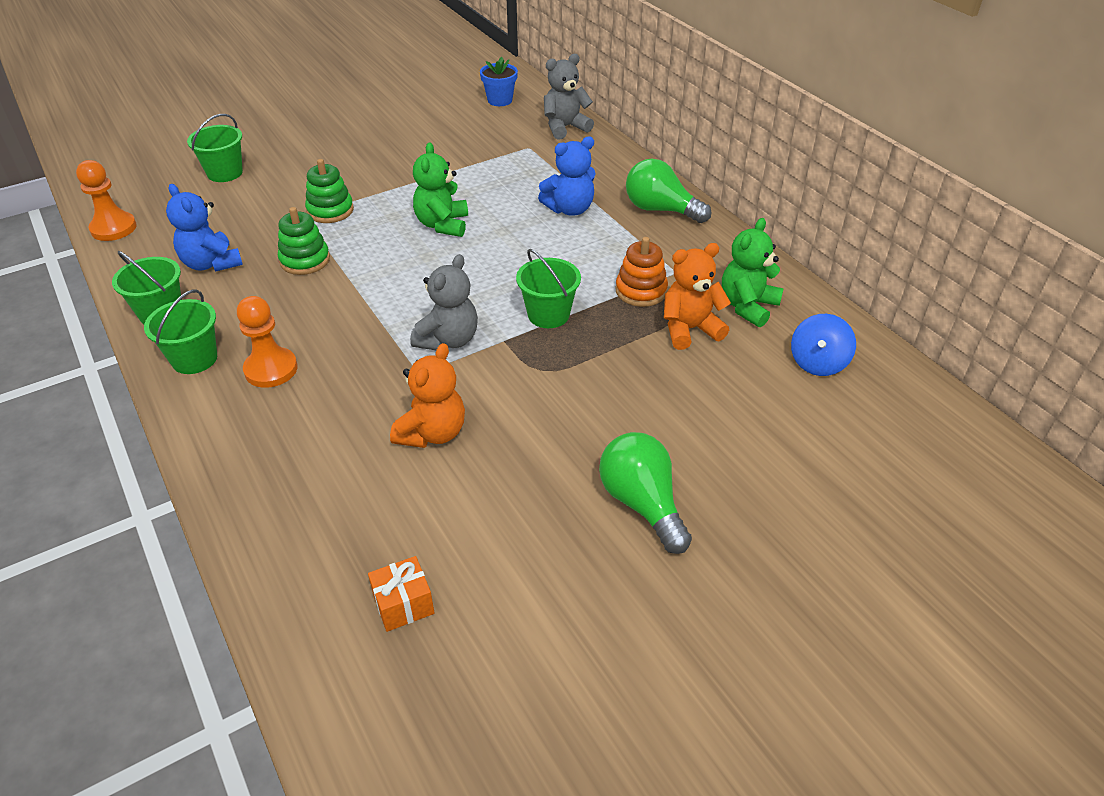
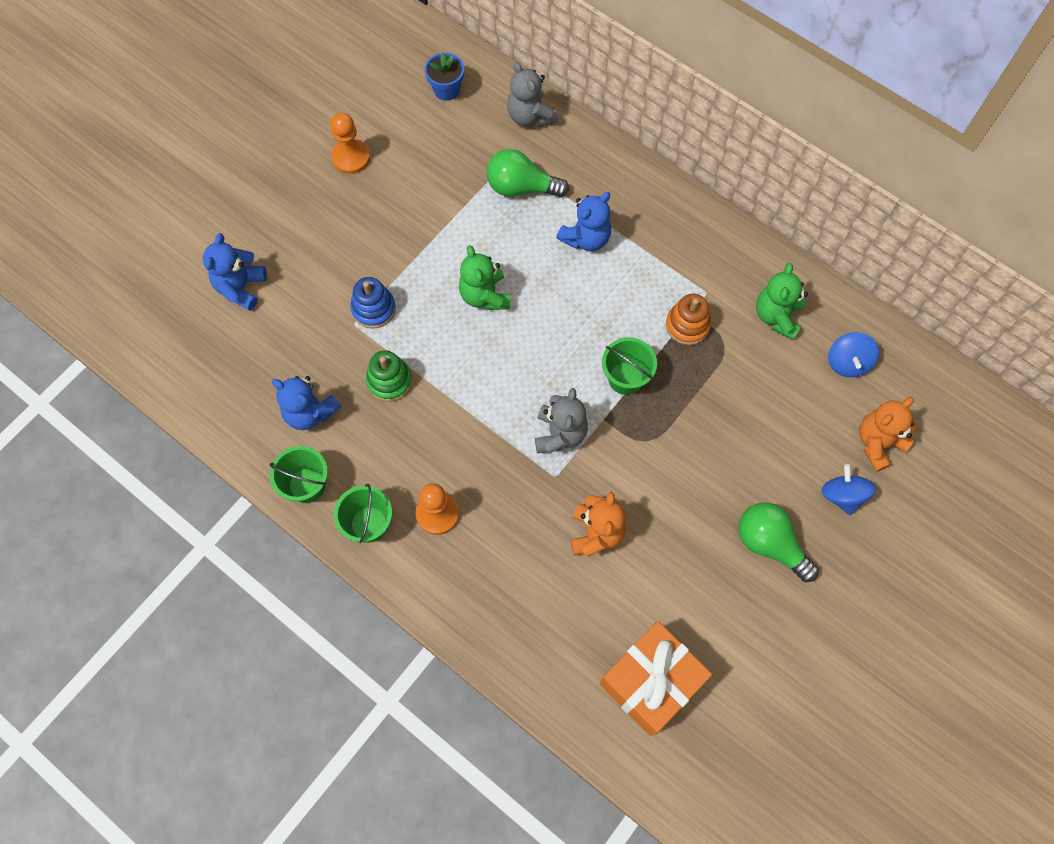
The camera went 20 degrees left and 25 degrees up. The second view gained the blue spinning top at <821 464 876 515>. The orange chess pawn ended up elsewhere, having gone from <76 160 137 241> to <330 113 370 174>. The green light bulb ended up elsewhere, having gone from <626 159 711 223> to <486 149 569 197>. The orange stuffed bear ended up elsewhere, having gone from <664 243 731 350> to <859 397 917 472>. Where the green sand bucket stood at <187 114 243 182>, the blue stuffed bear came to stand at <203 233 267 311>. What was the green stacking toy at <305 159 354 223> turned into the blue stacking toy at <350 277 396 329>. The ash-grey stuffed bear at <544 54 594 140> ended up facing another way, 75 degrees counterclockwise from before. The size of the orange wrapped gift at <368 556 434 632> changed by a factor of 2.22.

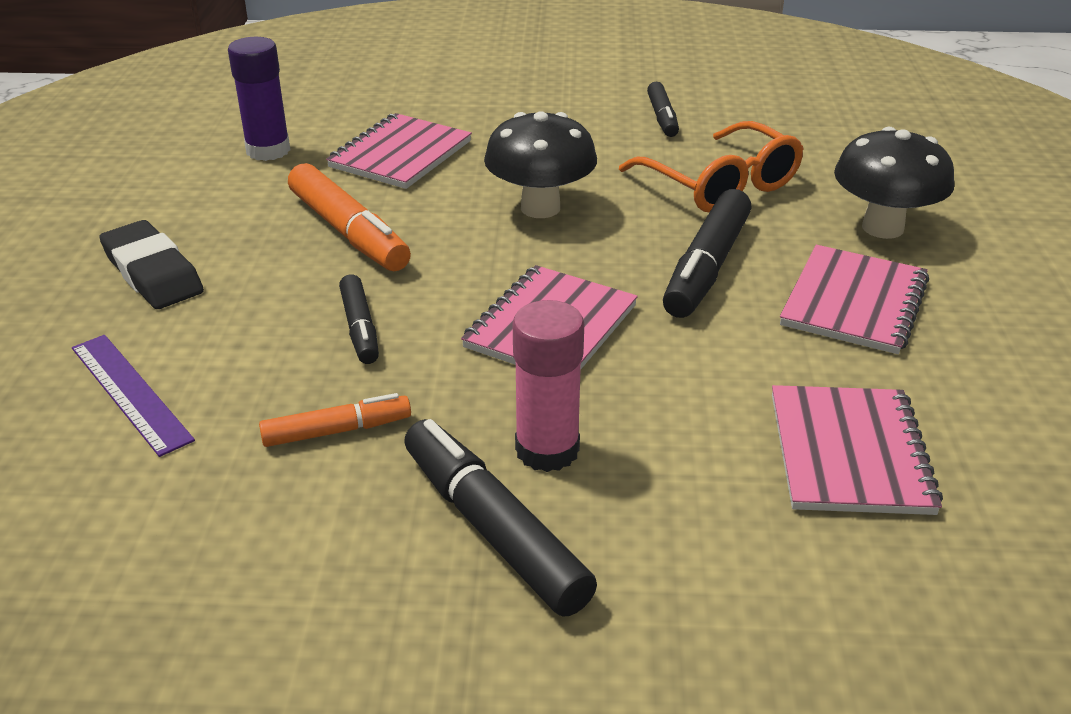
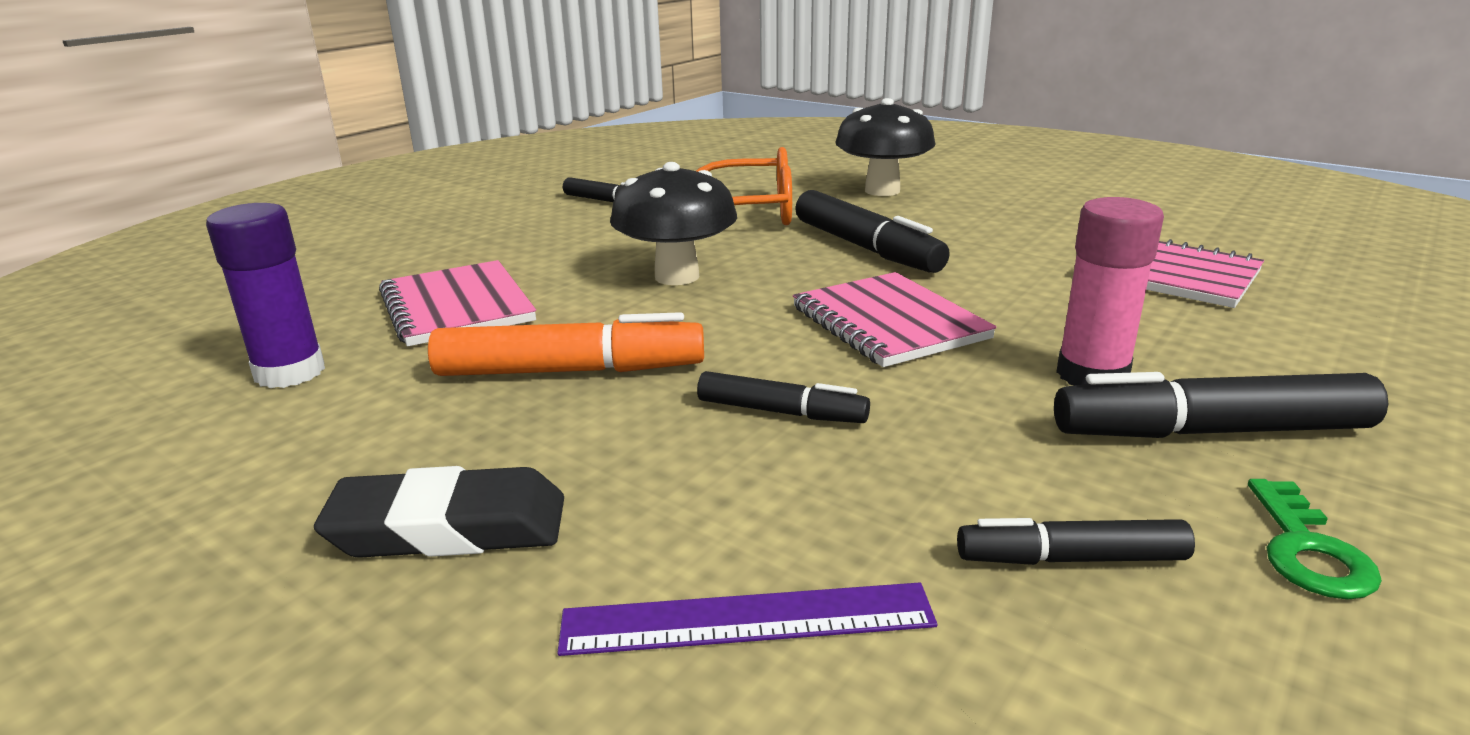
The camera went 55 degrees left and 10 degrees down. The second view lost the orange marker at <259 393 411 447>. The second view lost the pink notepad at <780 245 929 354>. The second view gained the jet-black marker at <957 518 1195 565>. The second view gained the green key at <1248 479 1382 599>.

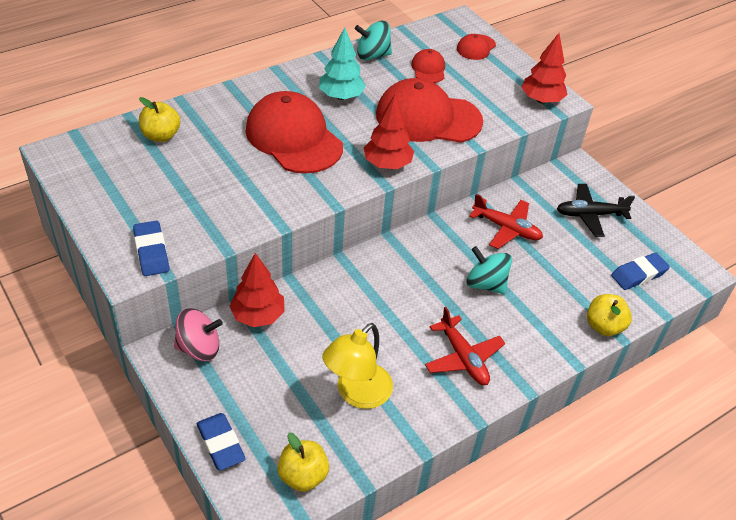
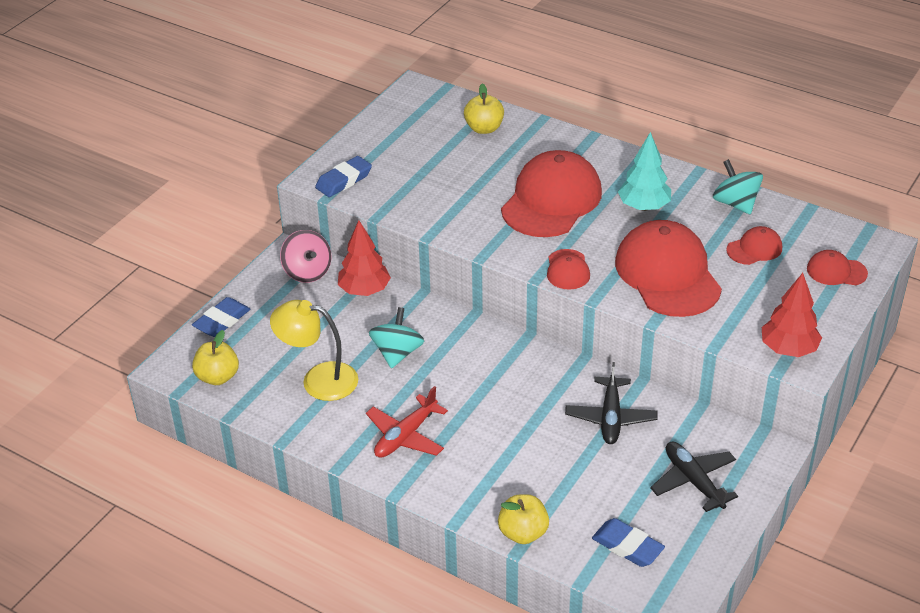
The camera went 70 degrees right and 5 degrees down. The teal spinning top ended up elsewhere, having gone from <466 246 512 294> to <369 307 424 368>. Where the crimson tree stood at <364 95 414 169>, the crimson baseball cap came to stand at <547 249 590 290>. What was the crimson plane at <469 194 543 249> turned into the jet-black plane at <565 362 658 444>.

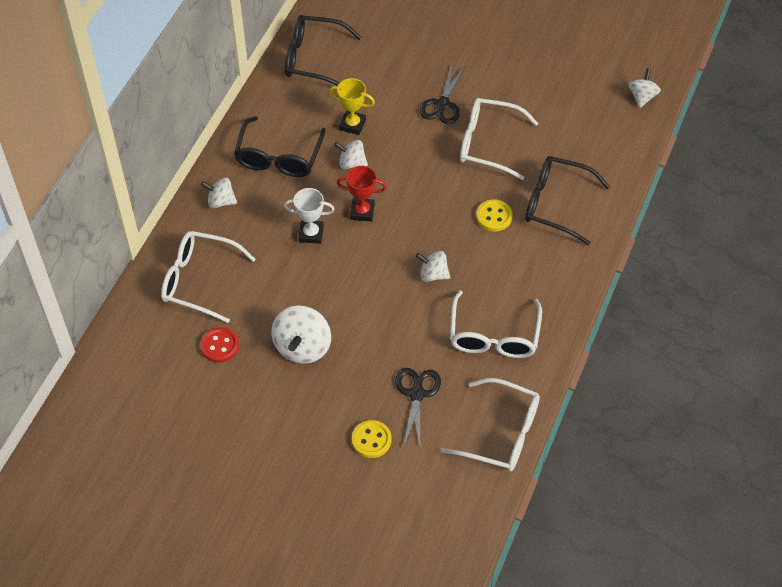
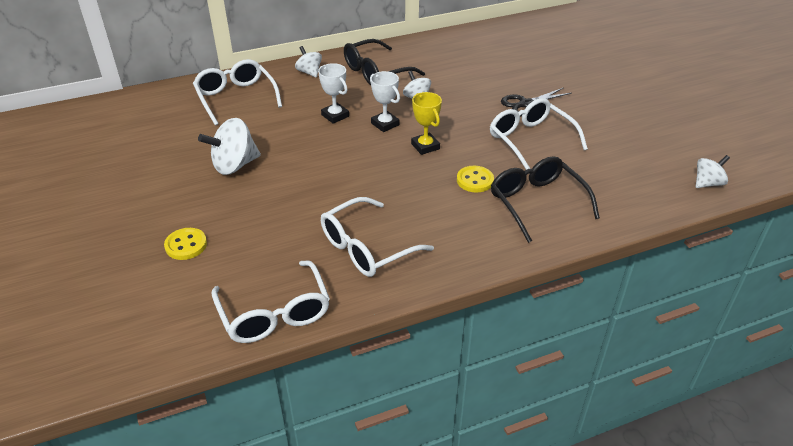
The camera went 45 degrees right and 15 degrees down. The second view lost the crimson shirt button at <200 327 239 363>. The second view lost the jet-black spectacles at <285 15 361 86>. The second view lost the jet-black pair of scissors at <395 368 441 447>. The second view lost the pure white spinning top at <416 251 450 282>. The yellow award cup ended up elsewhere, having gone from <329 78 375 135> to <411 92 442 155>. What was the crimson award cup at <337 166 387 222> turned into the pure white award cup at <370 71 400 132>.

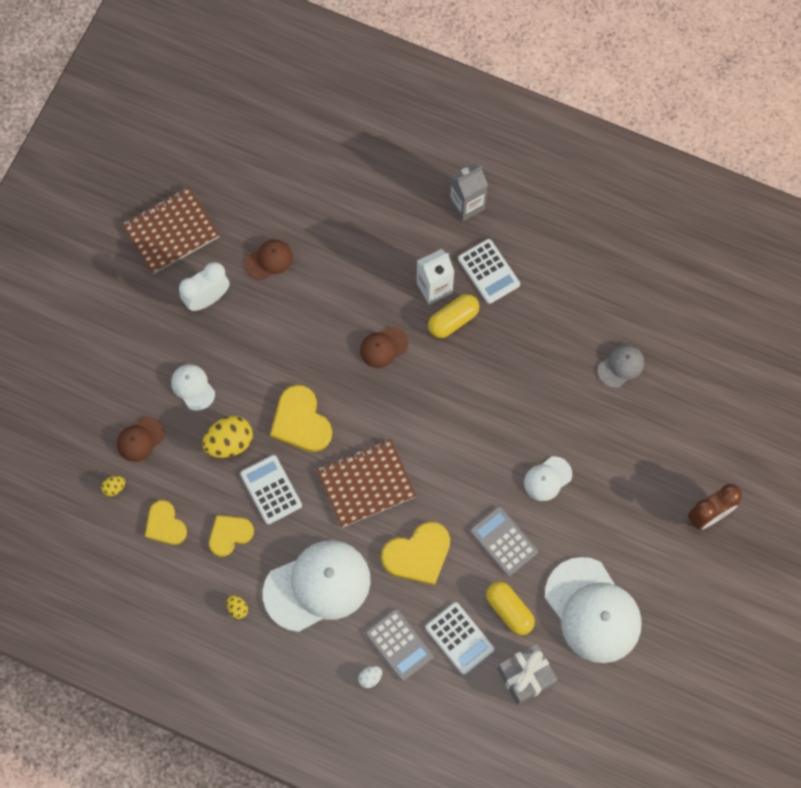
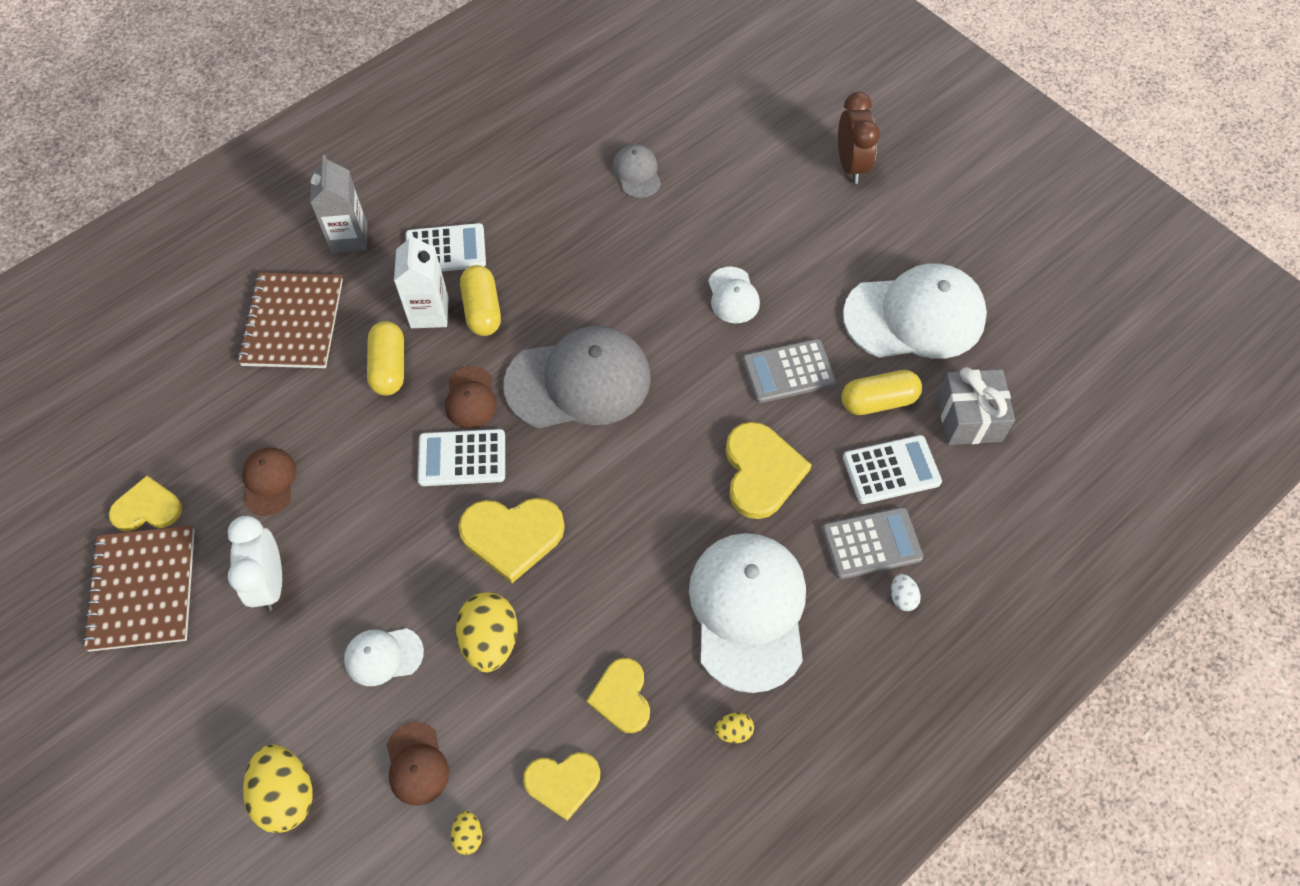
The camera went 65 degrees left and 10 degrees down. The second view gained the yellow heart at <109 476 182 532>. The second view gained the yellow egg at <243 744 312 833>. The second view gained the yellow pill shape at <367 321 404 396>. The second view gained the ash-grey baseball cap at <503 325 651 428>. The pure white adding machine ended up elsewhere, having gone from <240 455 302 524> to <417 429 505 486>. The russet notepad ended up elsewhere, having gone from <317 439 416 528> to <237 272 343 368>.

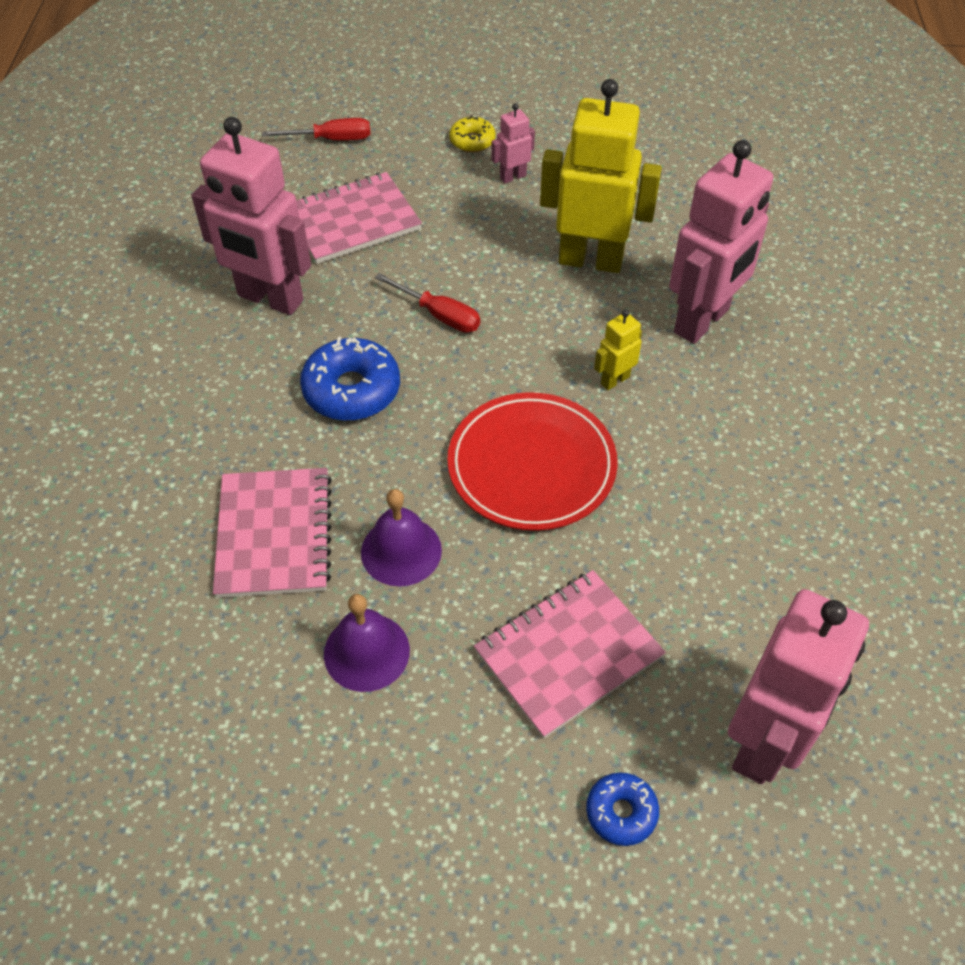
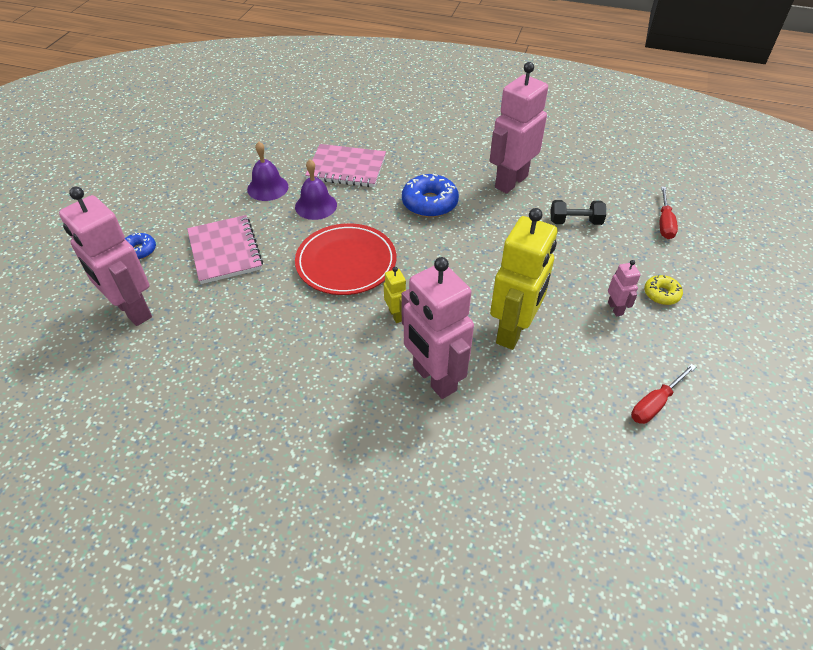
The camera went 105 degrees right and 5 degrees down. The crimson hand screwdriver ended up elsewhere, having gone from <375 273 480 333> to <631 364 696 424>. Where the pink notepad stood at <296 172 422 264>, the jet-black dumbbell came to stand at <551 200 606 225>.

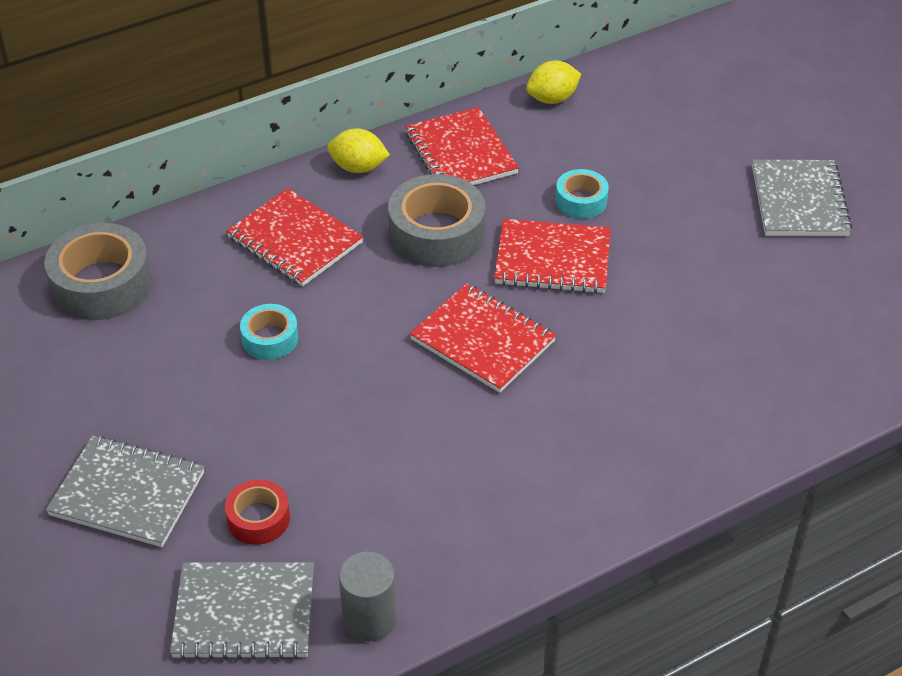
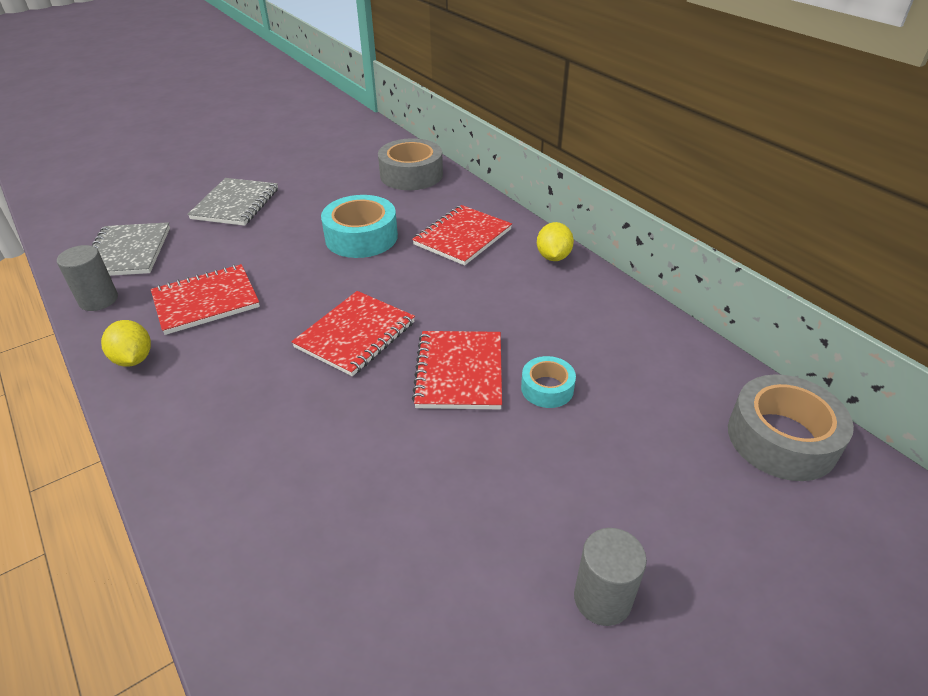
The camera went 85 degrees right and 5 degrees down. The second view lost the crimson sticky tape at <225 480 290 545>. The ash-grey sticky tape ended up elsewhere, having gone from <388 174 485 267> to <728 374 854 481>. The crimson notepad ended up elsewhere, having gone from <405 107 519 185> to <151 264 260 335>. The yellow citrus fruit ended up elsewhere, having gone from <526 61 581 104> to <101 320 151 367>. Where the ash-grey notepad stood at <752 160 853 236>, the ash-grey cylinder came to stand at <574 528 647 626>. The size of the teal sticky tape at <240 304 298 360> changed by a factor of 1.82.

